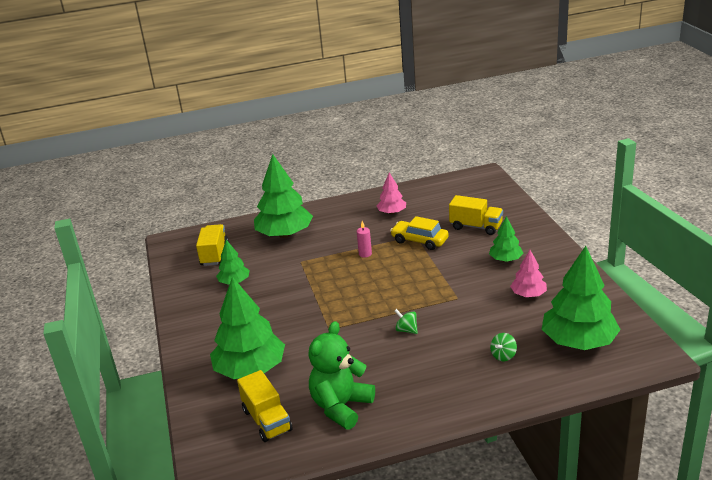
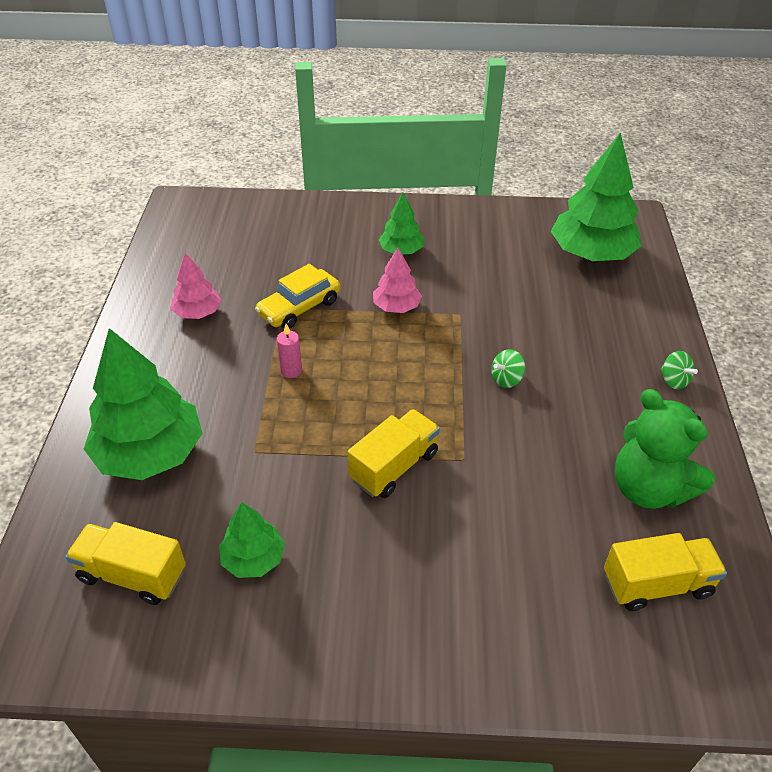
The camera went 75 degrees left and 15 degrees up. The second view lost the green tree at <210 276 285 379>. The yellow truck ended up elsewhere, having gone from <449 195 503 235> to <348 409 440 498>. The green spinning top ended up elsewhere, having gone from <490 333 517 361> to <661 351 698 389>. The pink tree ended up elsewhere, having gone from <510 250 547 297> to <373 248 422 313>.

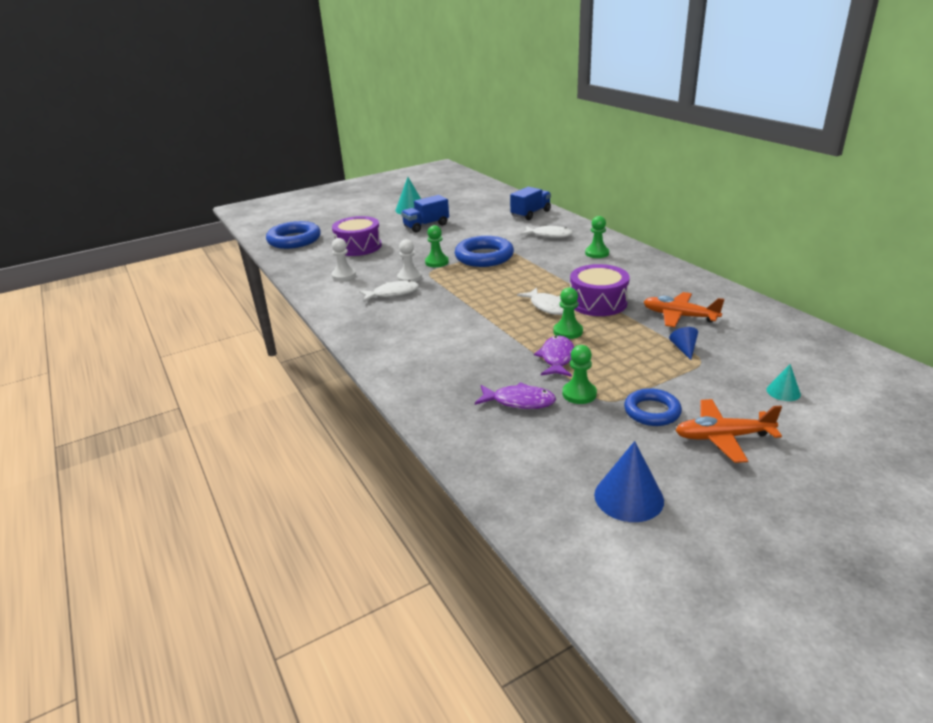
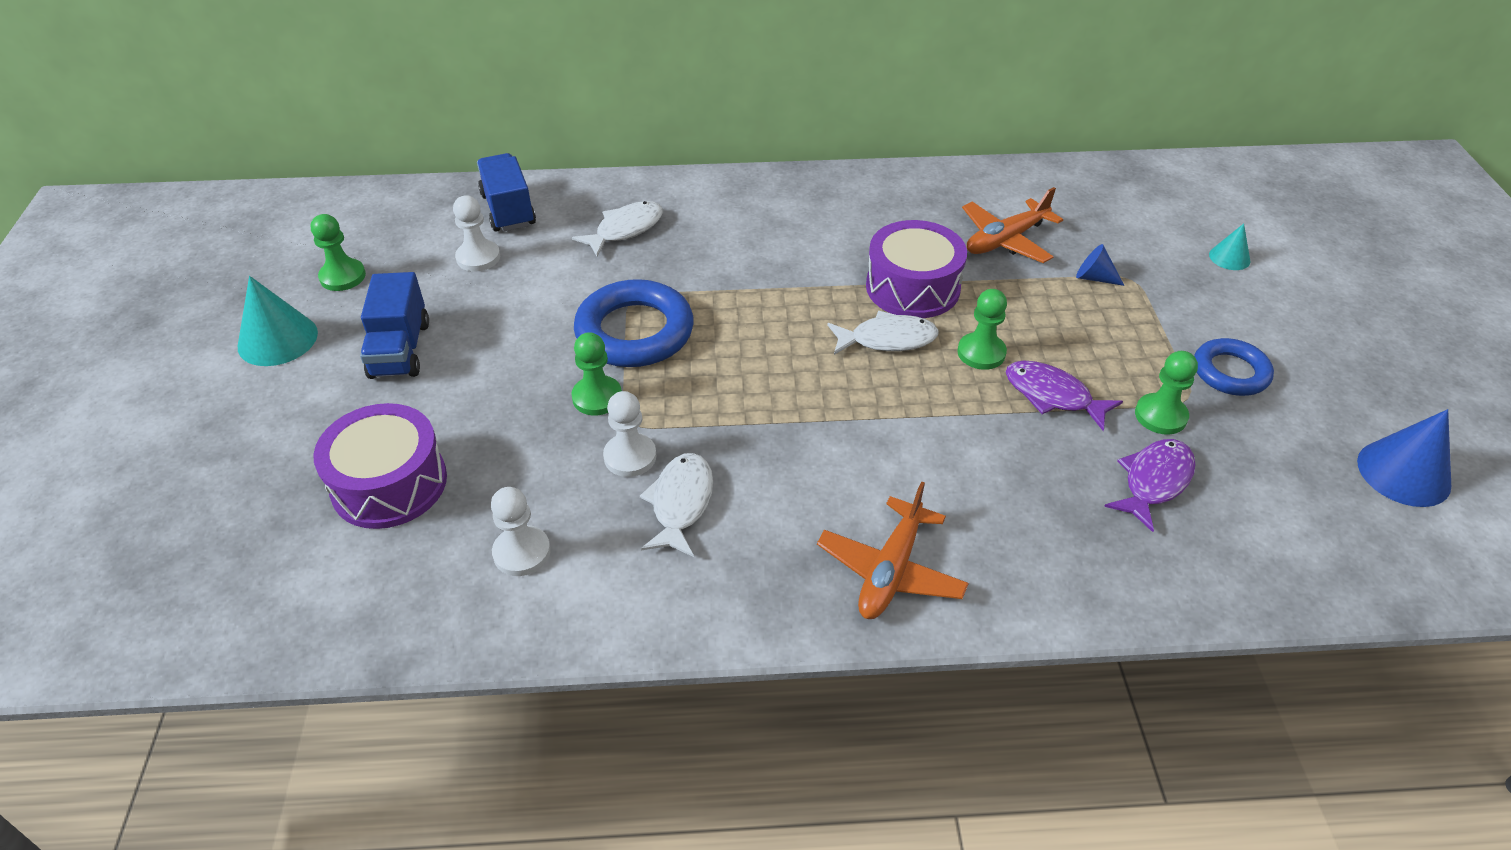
The camera went 65 degrees left and 15 degrees up. The second view lost the blue hoop at <266 221 321 249>. The second view gained the pure white chess pawn at <453 195 500 271>. The green chess pawn ended up elsewhere, having gone from <585 216 609 258> to <311 214 366 291>. The orange plane ended up elsewhere, having gone from <675 399 782 463> to <817 481 969 619>.

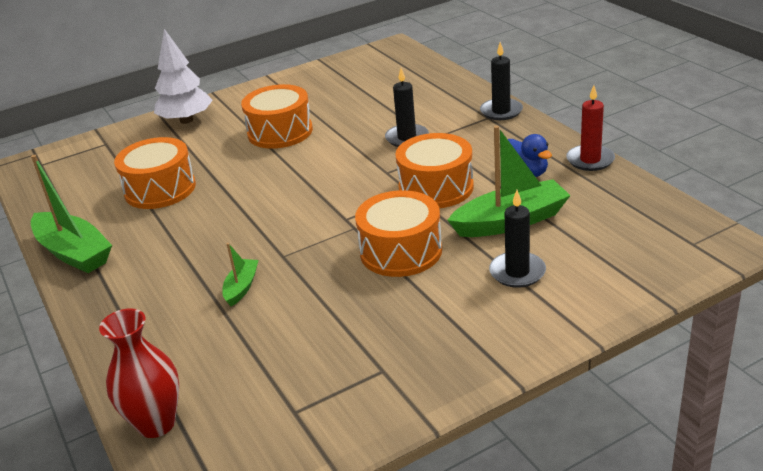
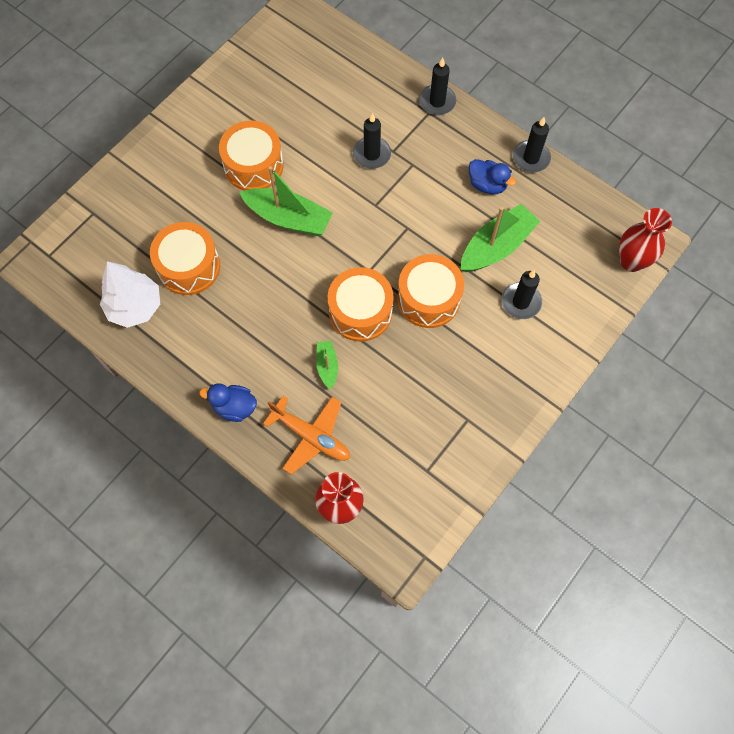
The camera went 25 degrees left and 35 degrees up. The second view gained the blue duck at <199 383 257 422>. The second view gained the orange plane at <263 396 350 475>. The second view gained the crimson vase at <619 208 672 272>. The green sailboat ended up elsewhere, having gone from <31 155 112 273> to <239 166 333 236>. The pure white tree ended up elsewhere, having gone from <154 29 213 124> to <100 261 160 328>. The orange toy drum ended up elsewhere, having gone from <395 133 474 208> to <328 267 394 341>. What was the crimson candle at <566 85 615 171> turned into the jet-black candle at <513 117 551 173>.

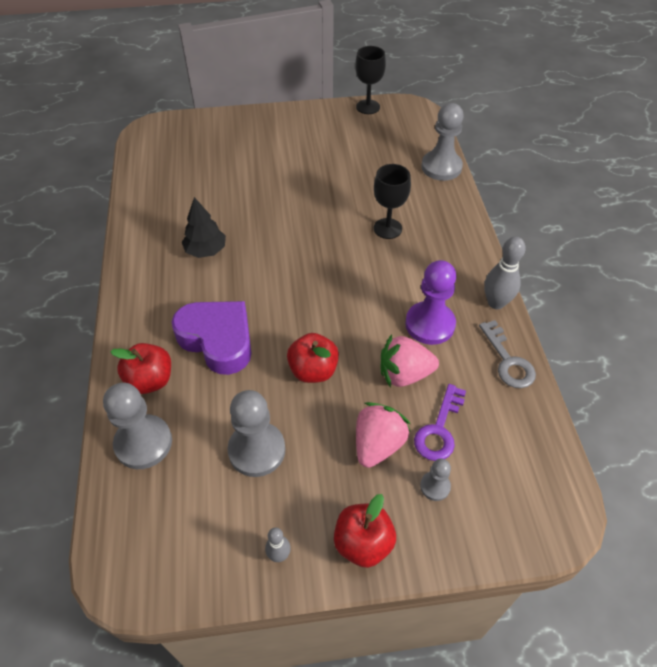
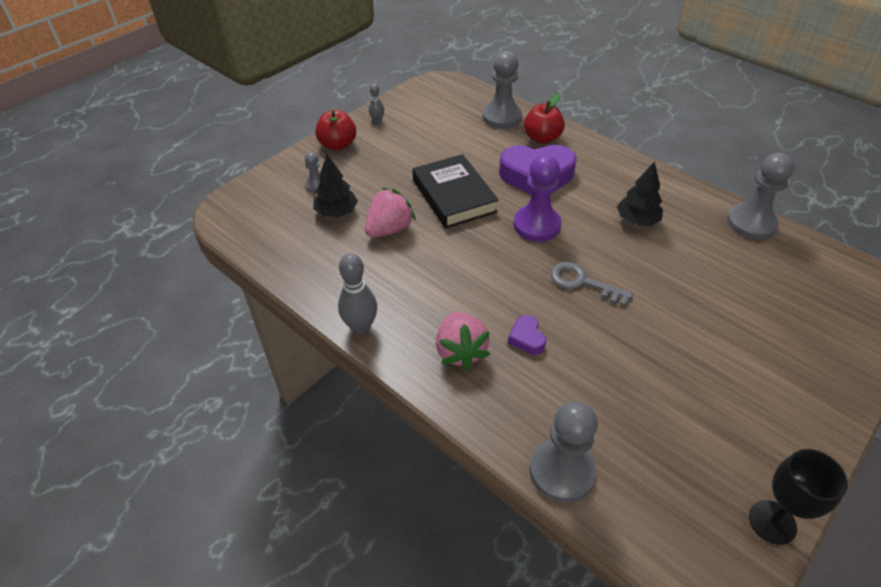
The camera went 140 degrees right and 5 degrees down. The ash-grey chess pawn ended up elsewhere, having gone from <227 390 285 477> to <727 153 795 240>. The pink strawberry ended up elsewhere, having gone from <356 402 411 468> to <436 312 490 370>. The purple chess pawn ended up elsewhere, having gone from <405 260 457 345> to <514 155 562 242>. The ash-grey key ended up elsewhere, having gone from <479 320 536 388> to <550 262 633 306>. Where the crimson toy apple stood at <287 333 339 383>, the jet-black book came to stand at <412 154 499 229>. Where the jet-black chalice stood at <374 164 411 239>, the purple heart came to stand at <508 315 546 355>. Where the purple key stood at <414 384 466 461>, the jet-black tree came to stand at <313 155 358 217>.

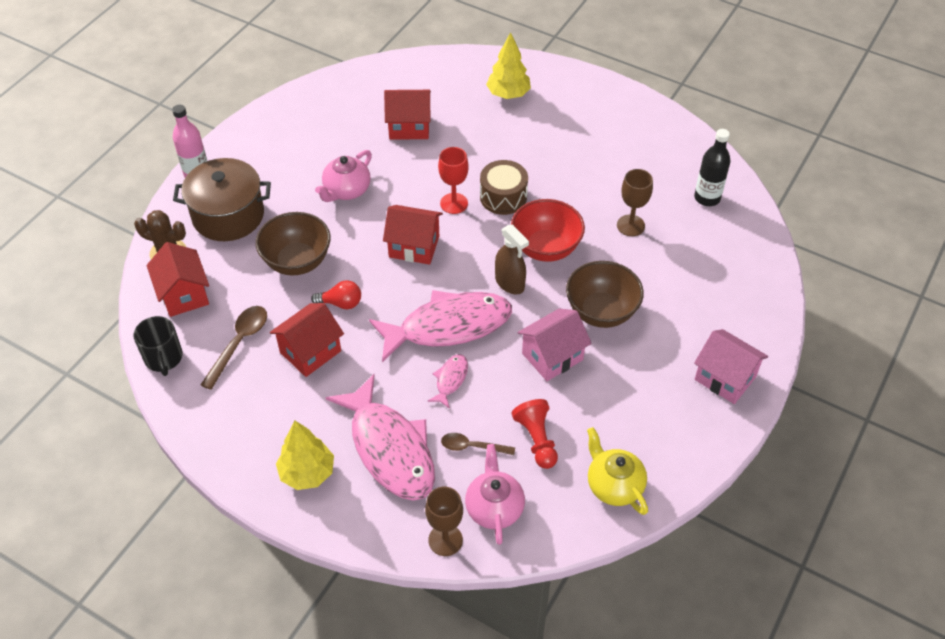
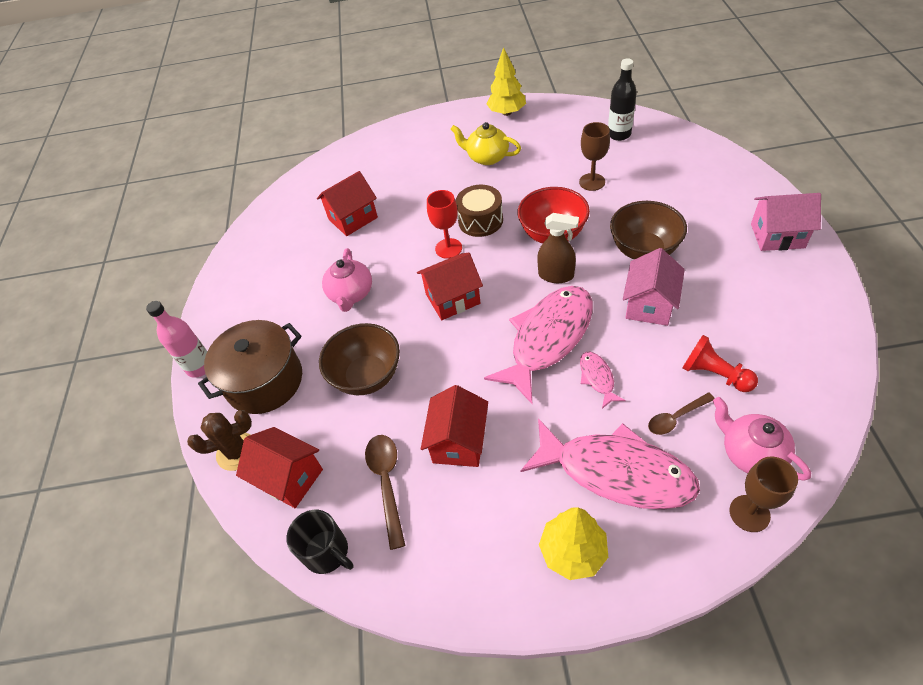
The camera went 30 degrees left and 0 degrees up. The second view lost the crimson light bulb at <311 280 361 309>. The yellow tree ended up elsewhere, having gone from <486 32 531 99> to <486 47 526 116>. The yellow tea pot ended up elsewhere, having gone from <587 427 648 515> to <450 122 521 165>.

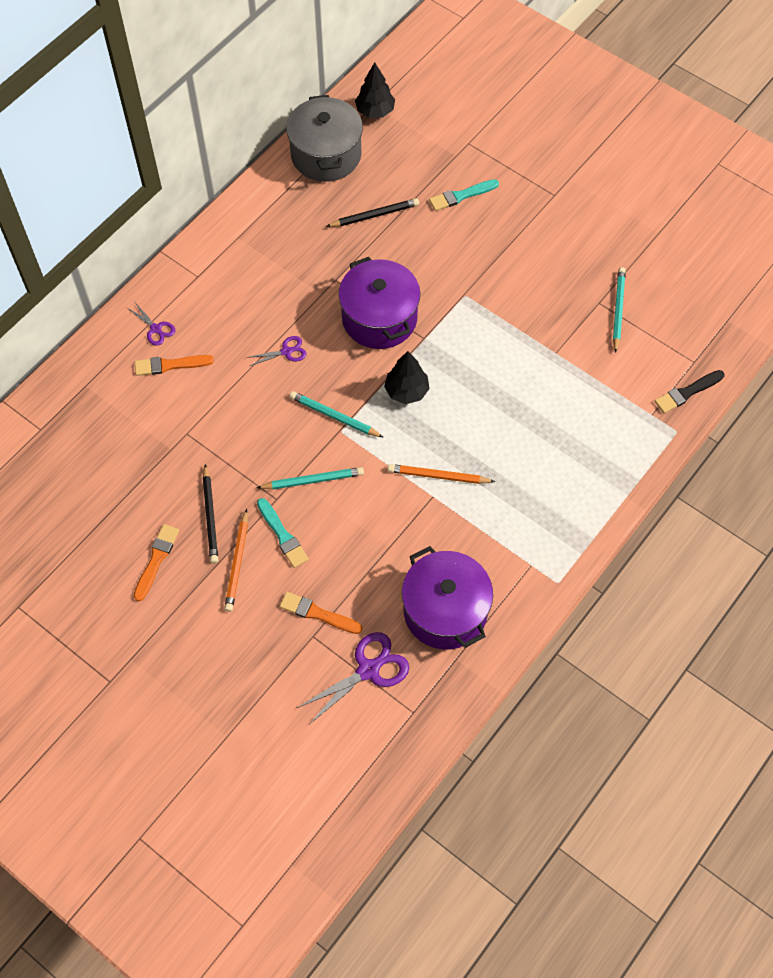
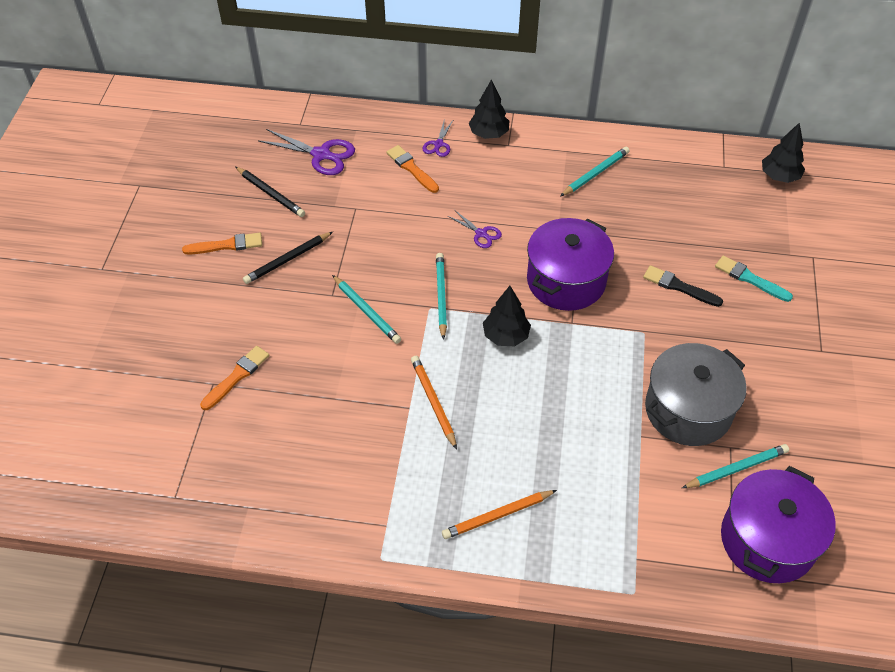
The camera went 60 degrees right and 10 degrees down. The second view lost the teal paintbrush at <257 498 309 568>. The second view gained the jet-black tree at <469 79 509 139>. The second view gained the teal lead pencil at <560 147 630 196>. The orange lead pencil ended up elsewhere, having gone from <224 509 248 612> to <442 490 557 539>. The ash-grey pot ended up elsewhere, having gone from <286 95 363 182> to <645 343 747 446>. The purple pair of scissors ended up elsewhere, having gone from <297 632 409 724> to <258 129 355 175>. The jet-black lead pencil ended up elsewhere, having gone from <326 198 419 227> to <235 166 305 217>. The purple pot ended up elsewhere, having gone from <402 546 493 649> to <721 466 836 583>. The jet-black paintbrush ended up elsewhere, having gone from <655 370 725 413> to <643 265 723 307>. The orange paintbrush at <280 592 362 634> ended up facing another way, 45 degrees clockwise from before.

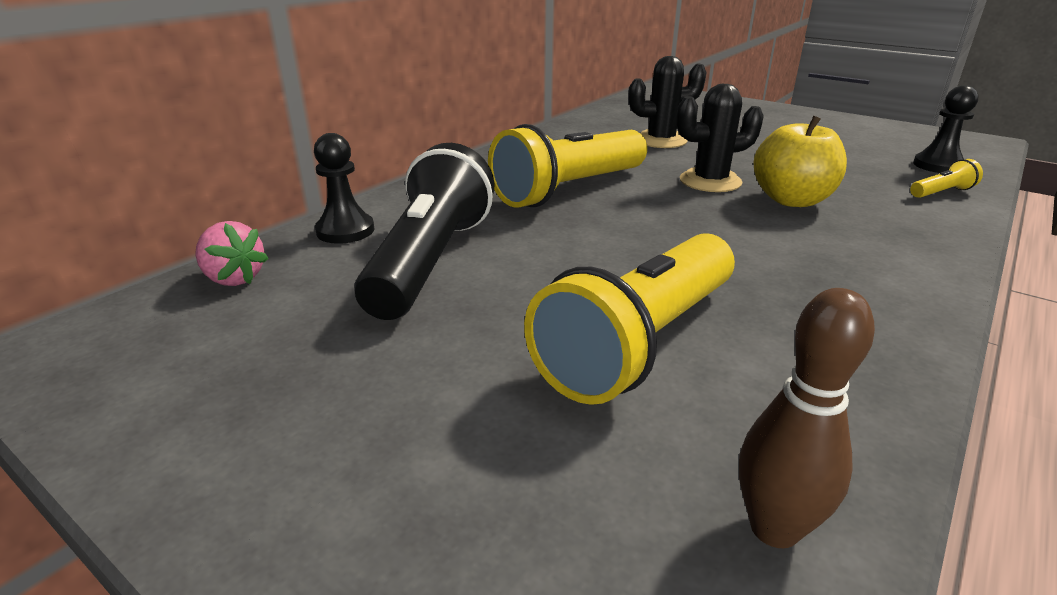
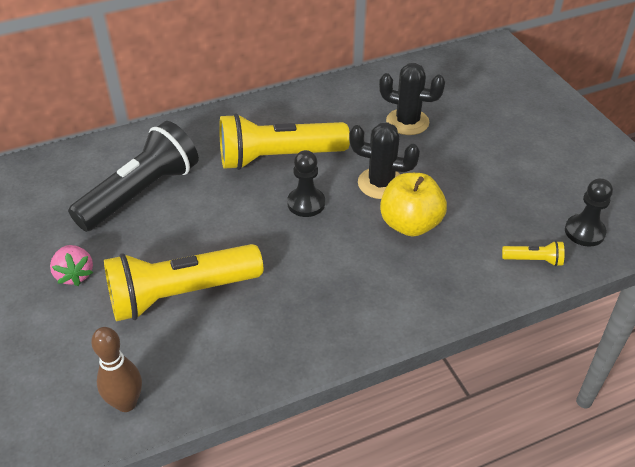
The camera went 30 degrees right and 15 degrees up. The pink strawberry ended up elsewhere, having gone from <195 221 269 286> to <50 245 93 286>. The jet-black chess pawn ended up elsewhere, having gone from <314 133 374 244> to <287 150 325 217>.

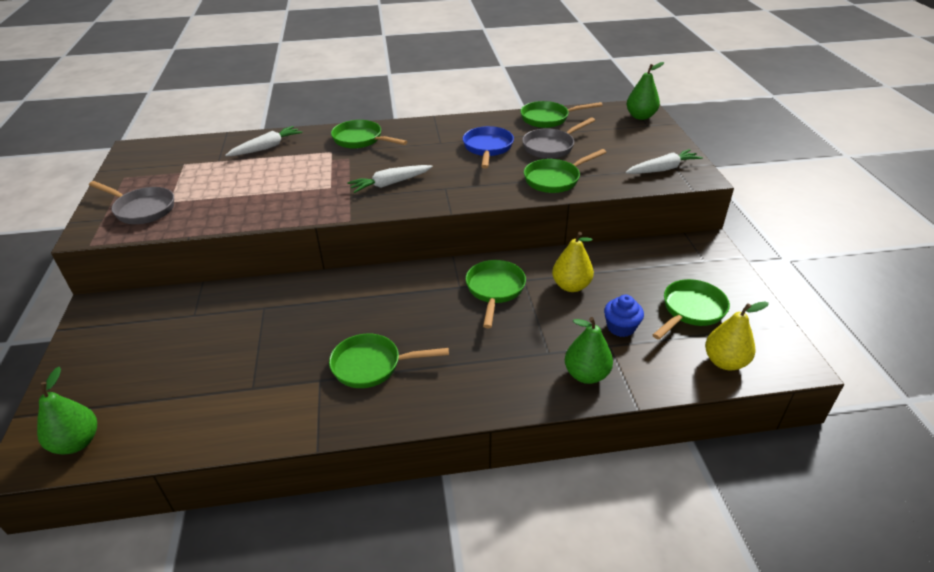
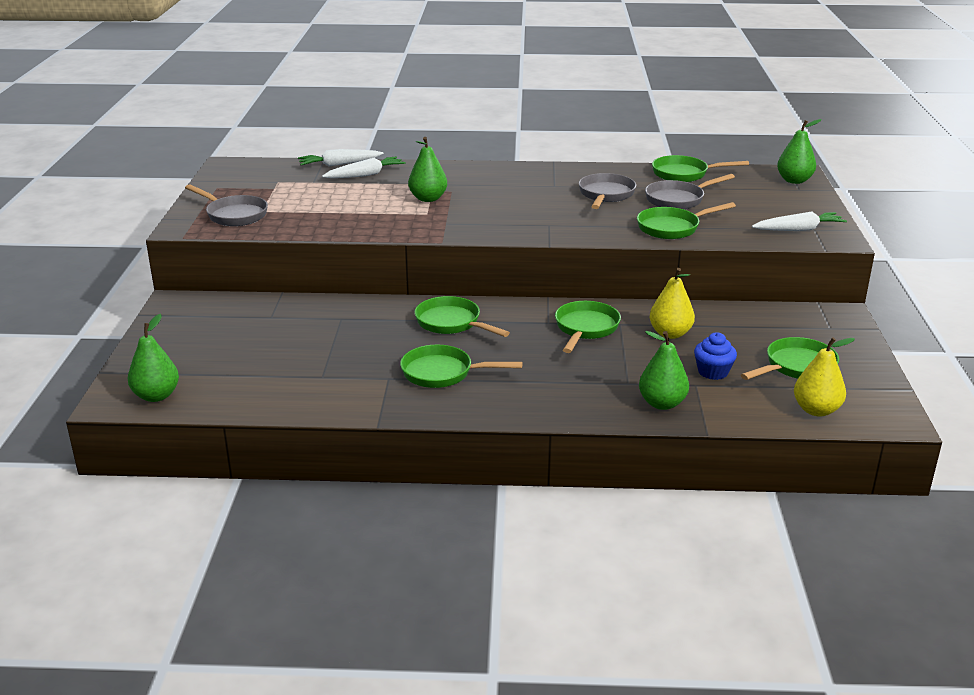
The camera went 10 degrees right and 10 degrees down. The second view gained the green pear at <408 137 447 202>. The green skillet ended up elsewhere, having gone from <331 120 408 149> to <415 296 510 337>. The pure white carrot ended up elsewhere, having gone from <347 165 433 193> to <298 149 384 166>. What was the blue skillet at <463 126 514 169> turned into the ash-grey skillet at <579 173 636 209>.

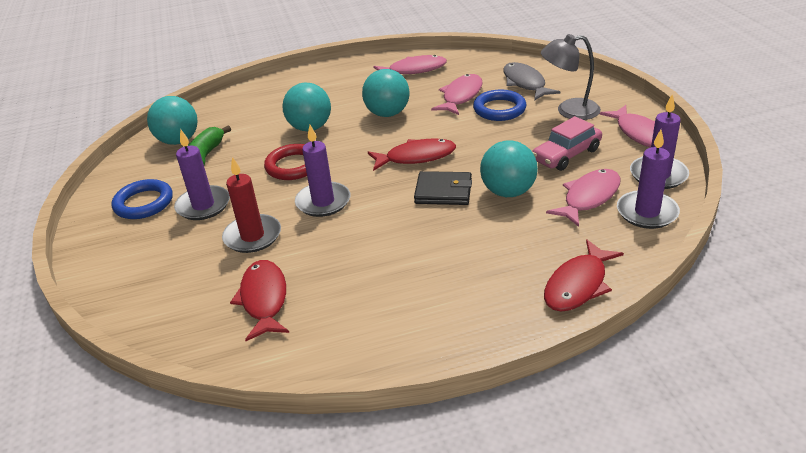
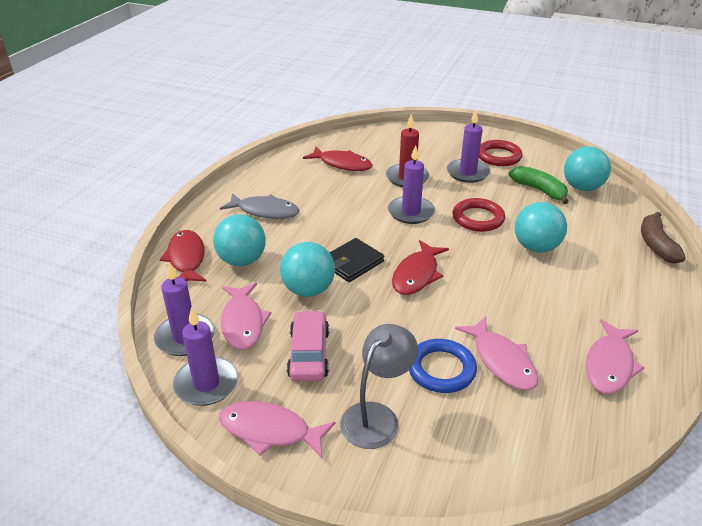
The camera went 125 degrees right and 0 degrees up. The second view gained the russet toy banana at <641 212 686 263>. The teal sphere ended up elsewhere, having gone from <362 69 410 117> to <213 214 266 266>. The ash-grey fish ended up elsewhere, having gone from <503 62 561 101> to <220 193 299 219>. What was the blue hoop at <111 179 173 219> turned into the crimson hoop at <479 140 522 166>.

